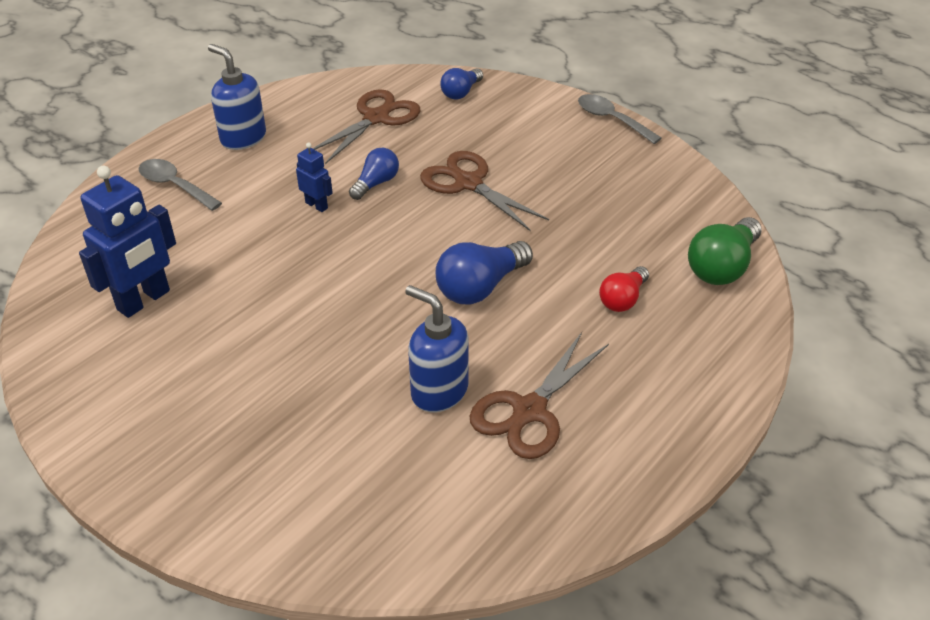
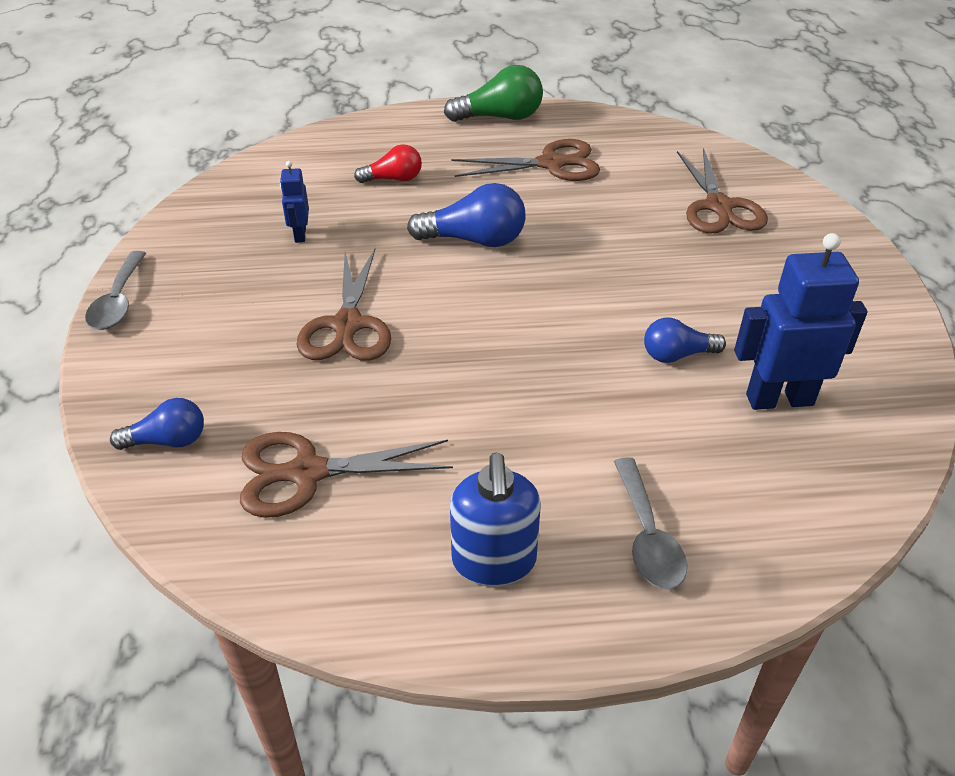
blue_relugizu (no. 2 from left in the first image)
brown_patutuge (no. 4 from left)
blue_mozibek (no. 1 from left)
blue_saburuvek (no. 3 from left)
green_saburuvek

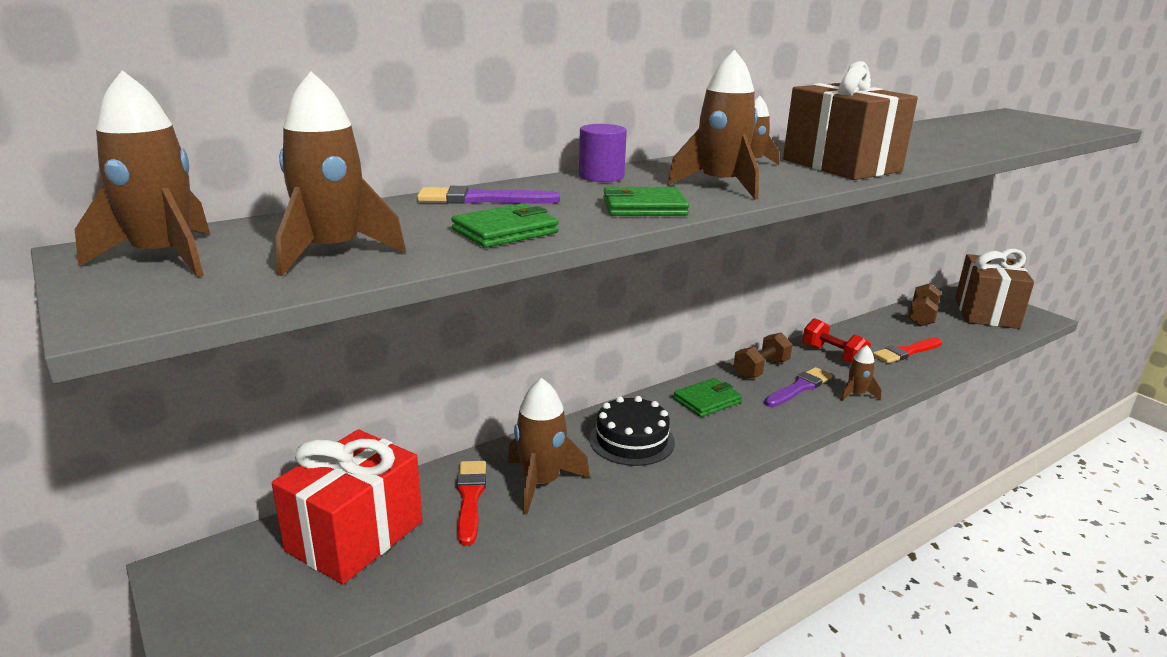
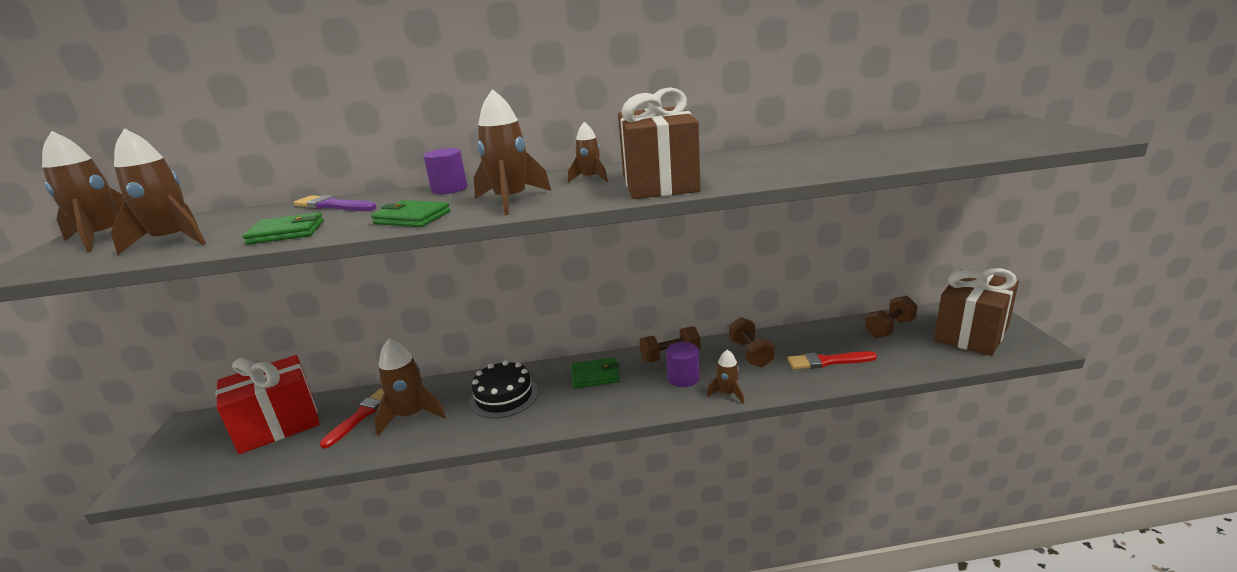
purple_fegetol (no. 2 from left)
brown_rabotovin (no. 2 from left)

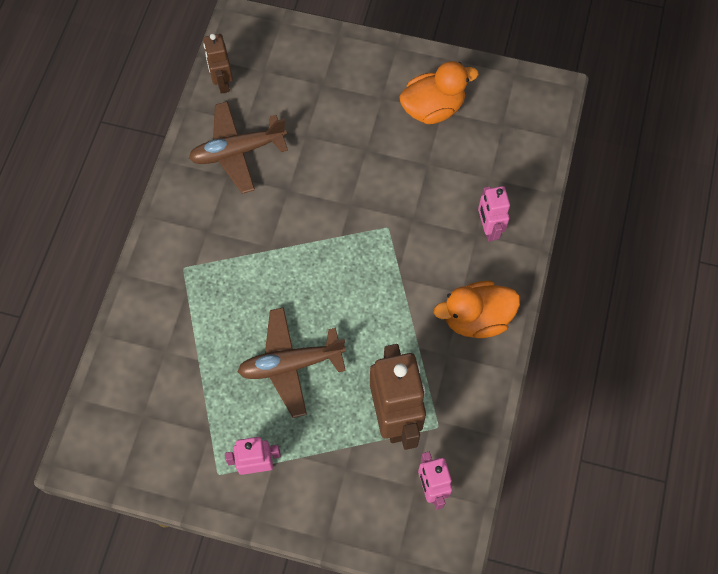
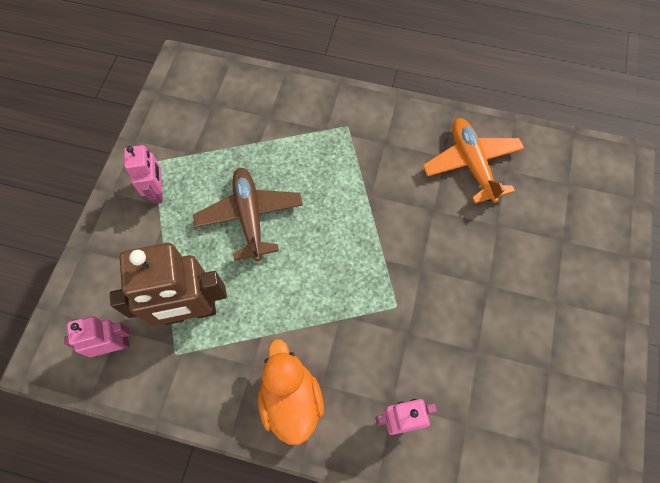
brown_mozibek (no. 1 from left in the first image)
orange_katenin (no. 1 from left in the first image)
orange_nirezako

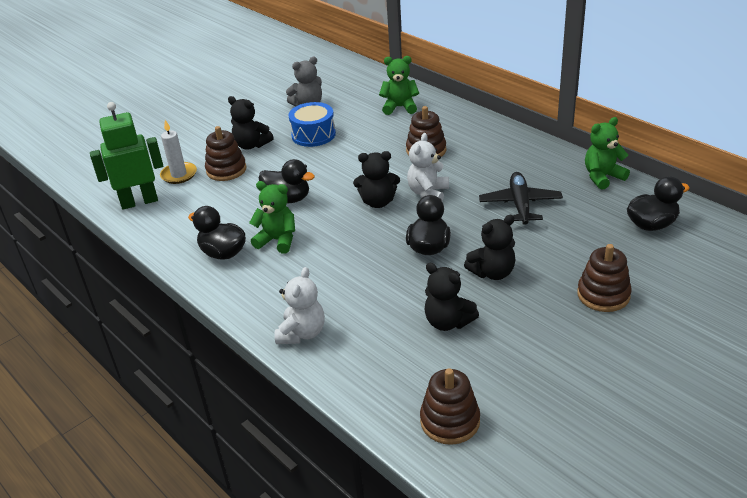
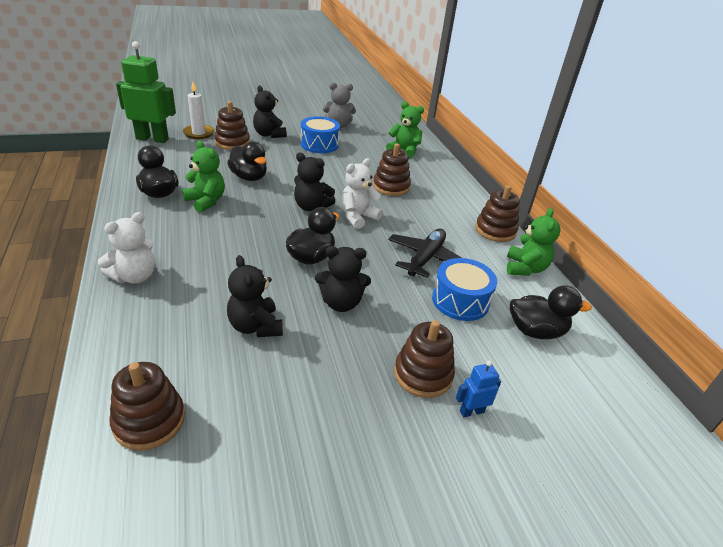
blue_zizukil (no. 2 from left)
blue_mozibek
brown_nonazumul (no. 5 from left)
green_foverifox (no. 3 from left)

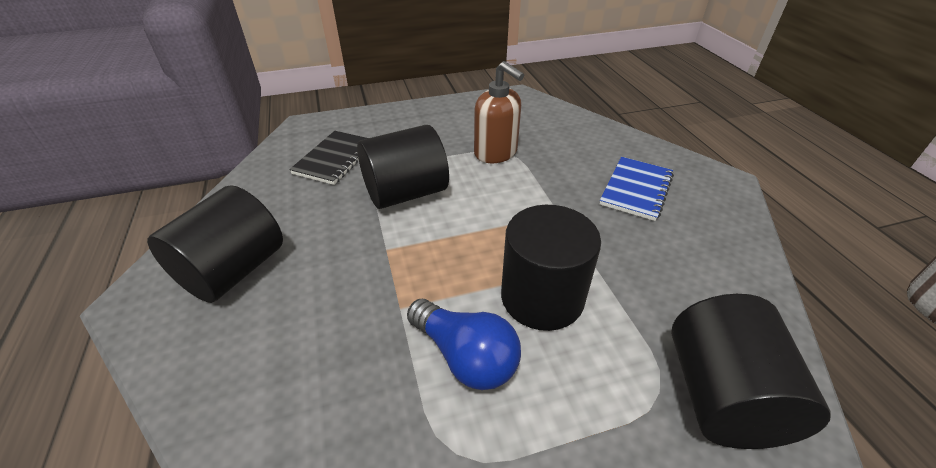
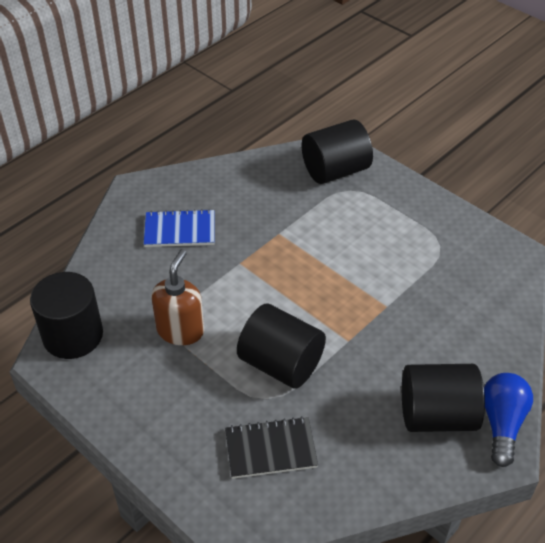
blue_saburuvek
black_fegetol (no. 1 from left)

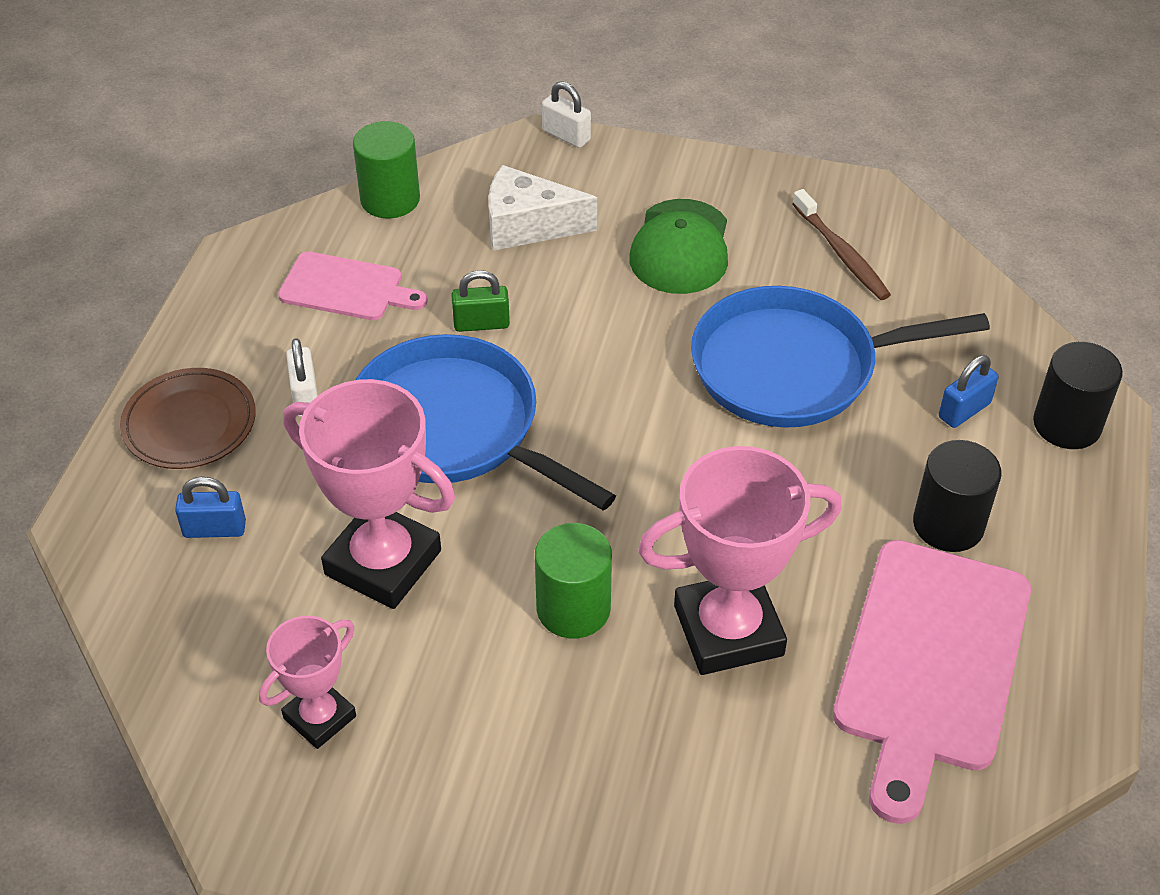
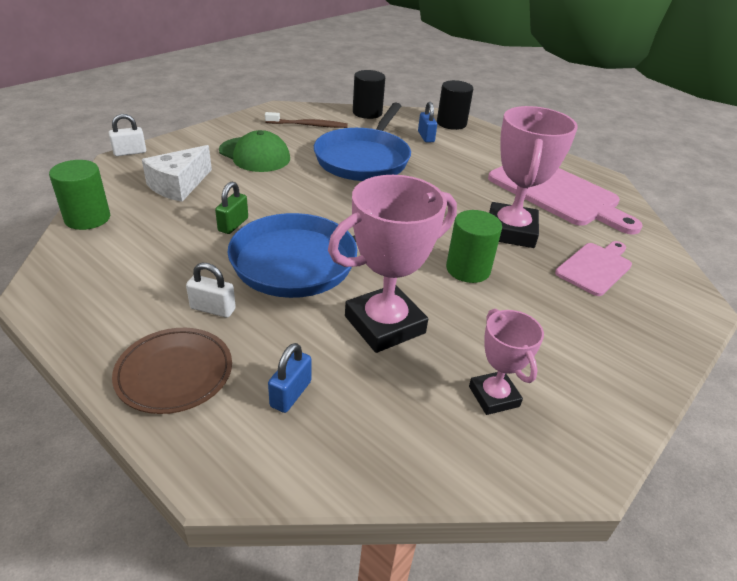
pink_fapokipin (no. 2 from left)
black_fegetol (no. 1 from left)

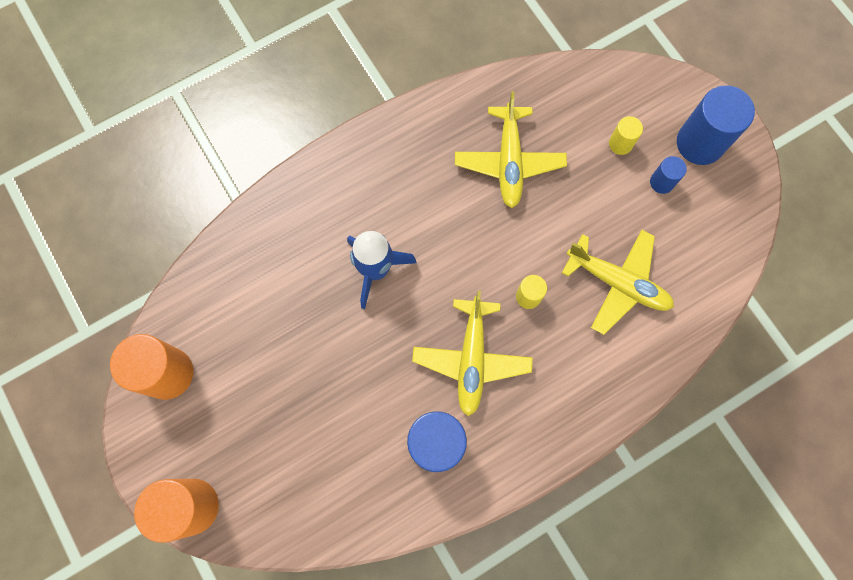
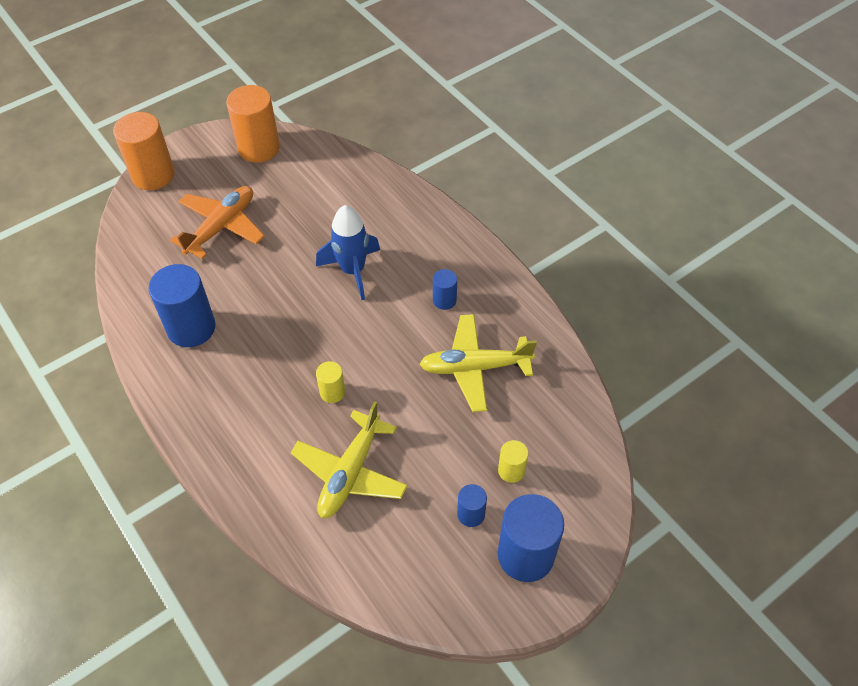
yellow_nirezako (no. 1 from left in the first image)
orange_nirezako
blue_fegetol (no. 2 from left)

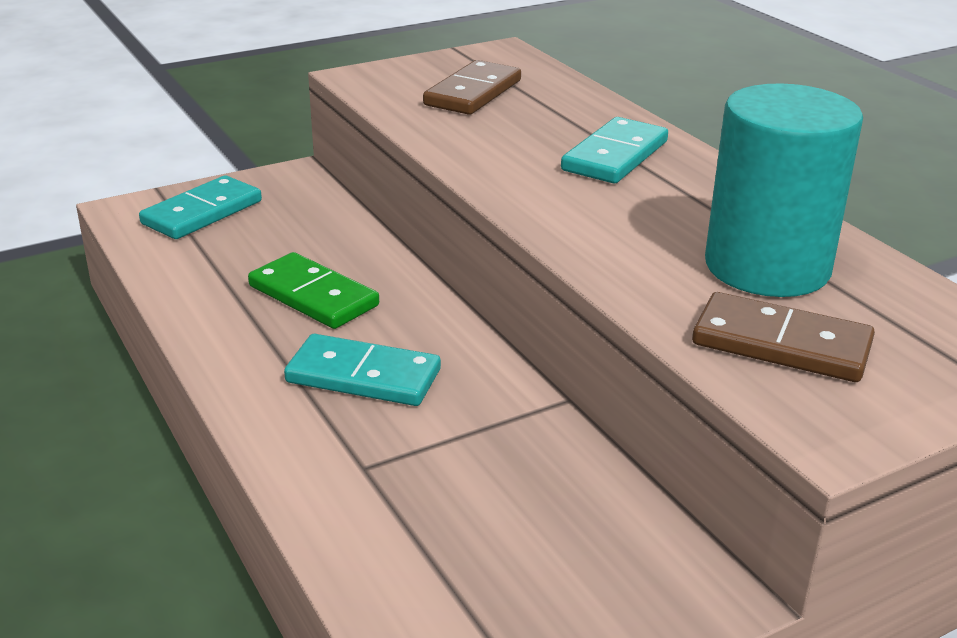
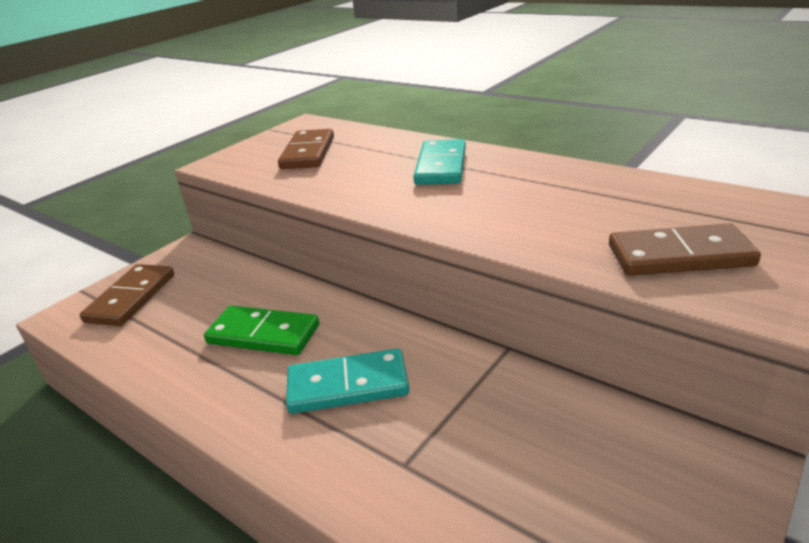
turquoise_fegetol
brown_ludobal (no. 1 from left)

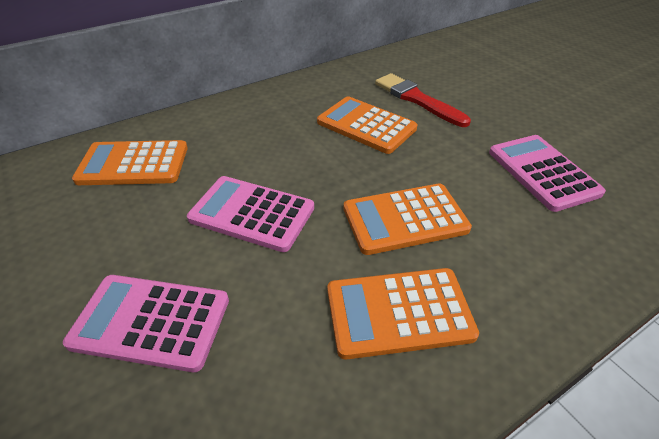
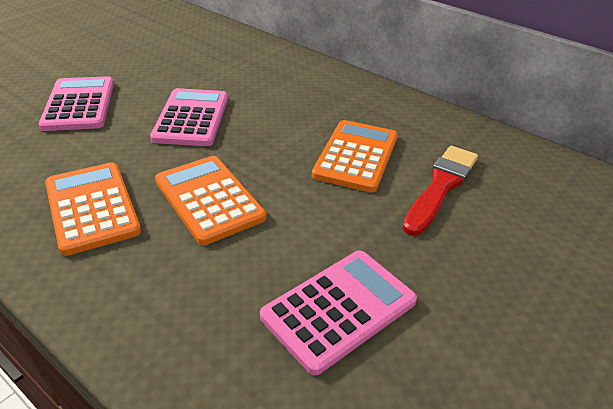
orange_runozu (no. 1 from left in the first image)

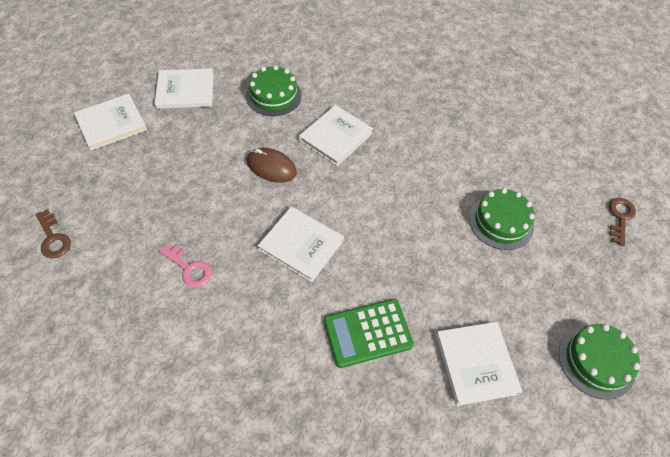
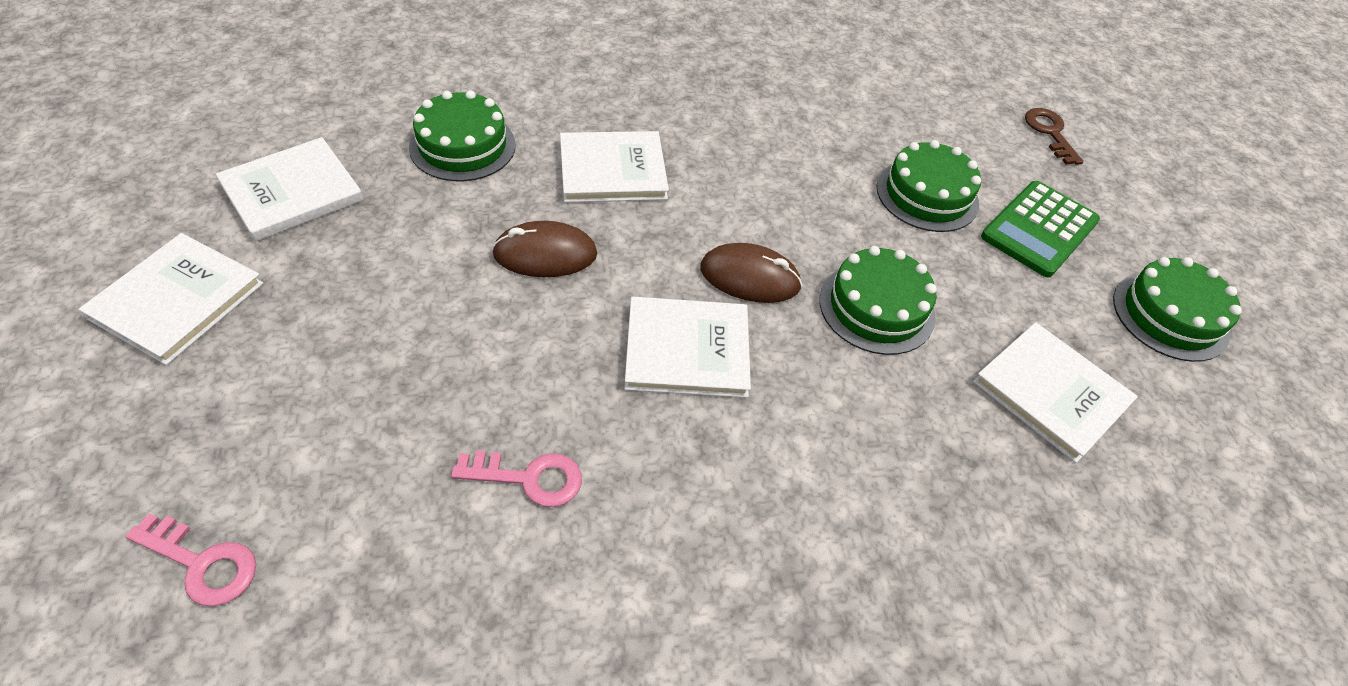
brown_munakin (no. 2 from left)
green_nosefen (no. 2 from left)
green_runozu
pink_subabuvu (no. 1 from left)
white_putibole (no. 3 from left)

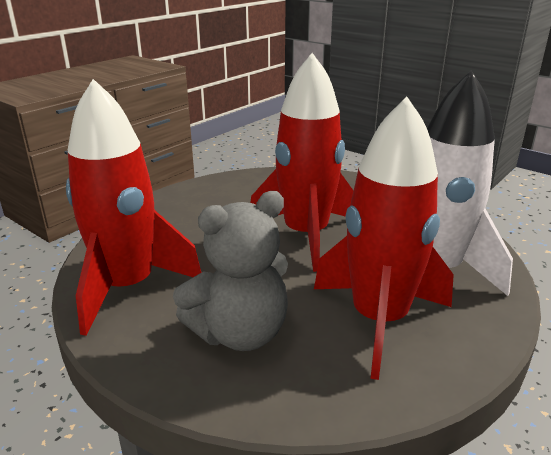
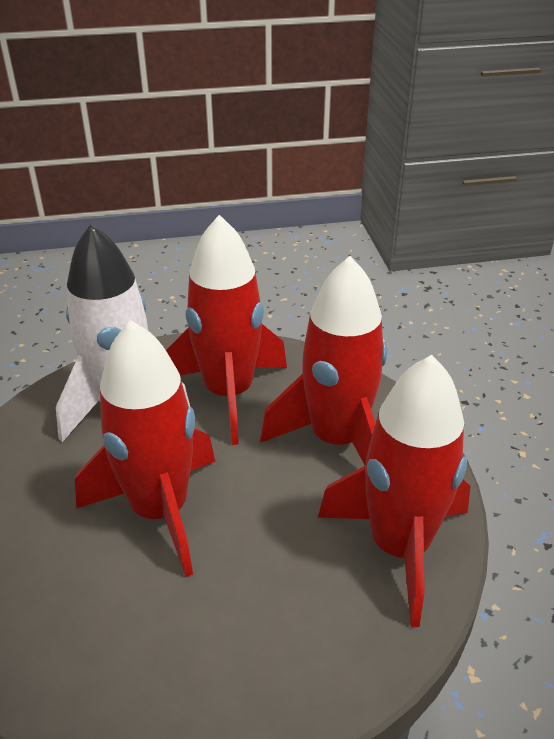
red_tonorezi (no. 3 from left)

